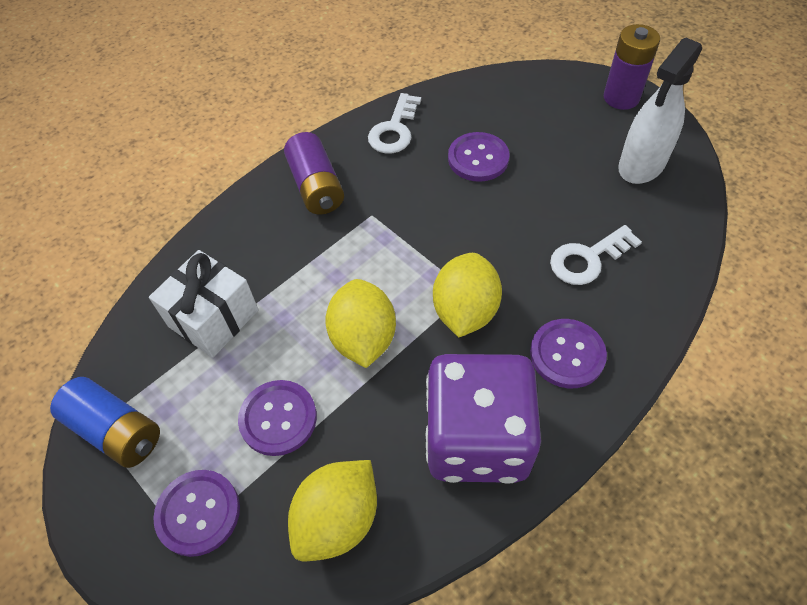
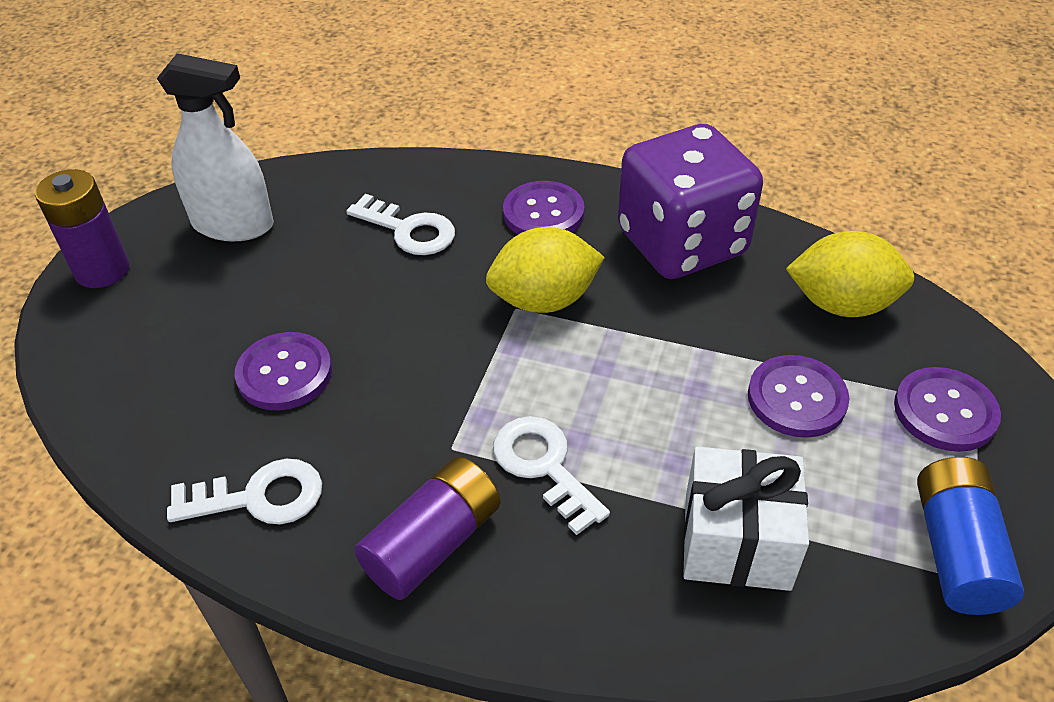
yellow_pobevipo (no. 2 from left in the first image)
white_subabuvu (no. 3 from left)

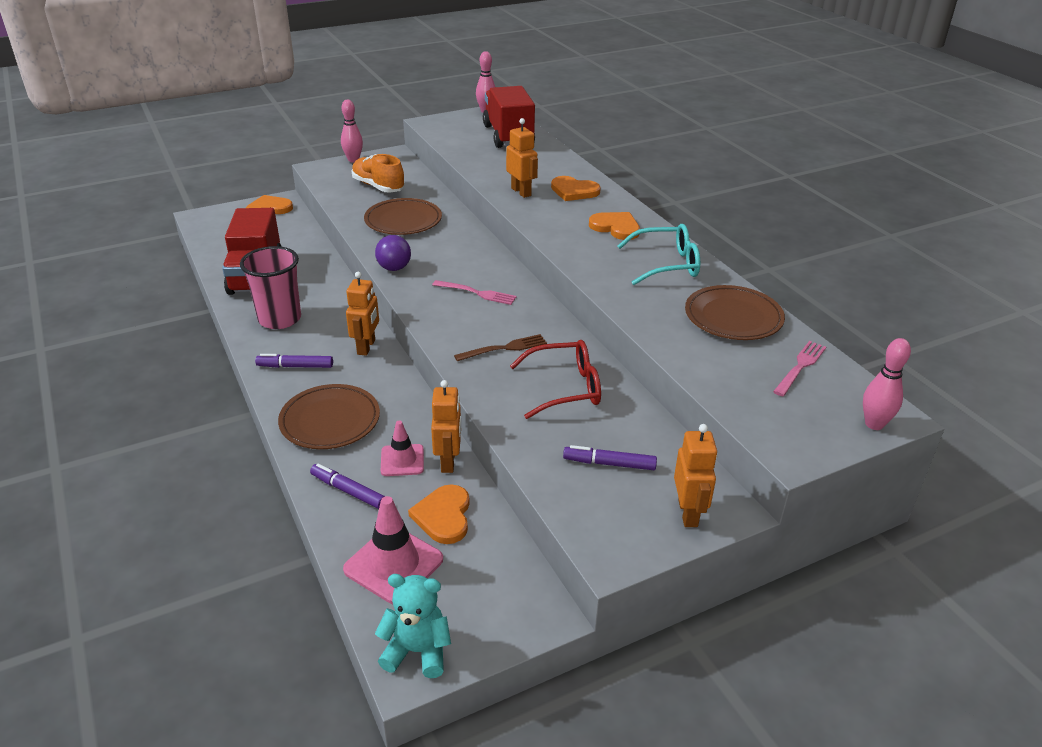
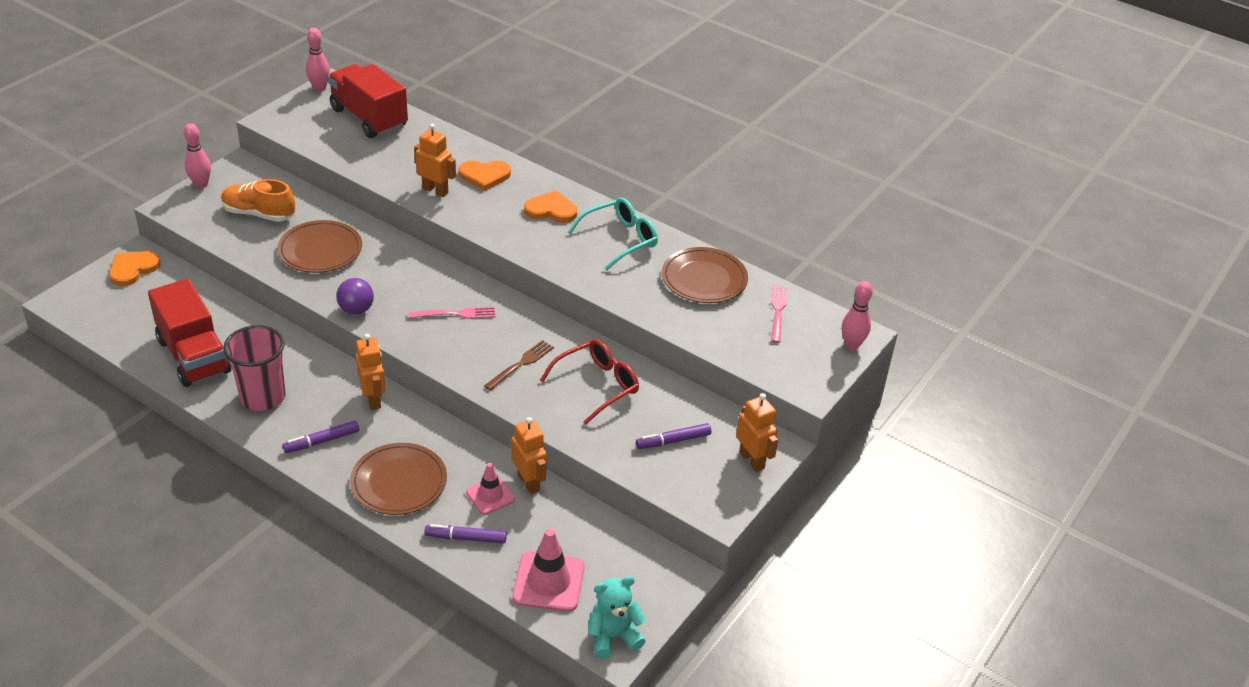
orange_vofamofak (no. 2 from left in the first image)

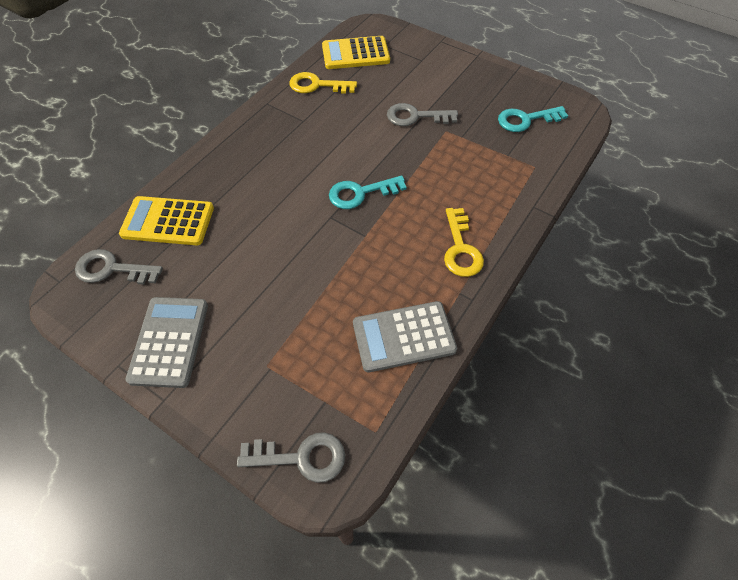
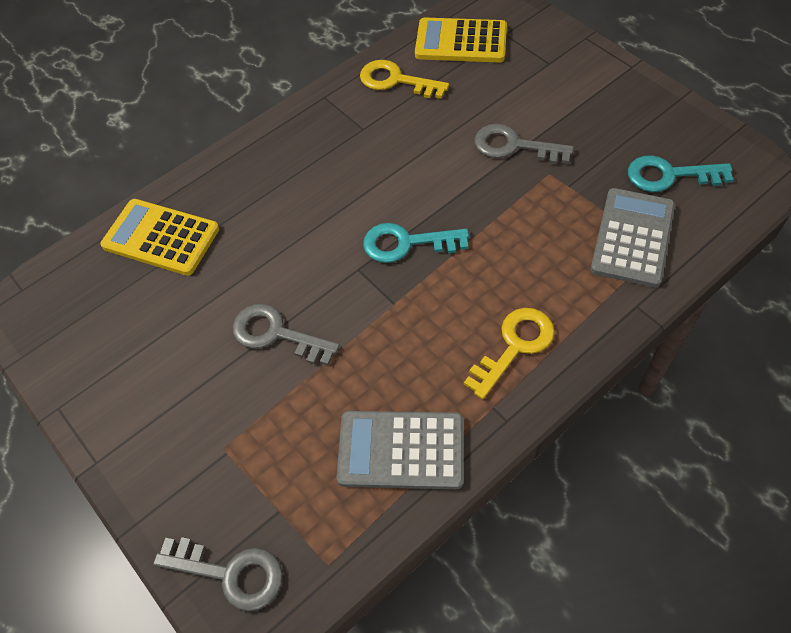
grey_subabuvu (no. 2 from left)
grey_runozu (no. 2 from left)
yellow_subabuvu (no. 2 from left)

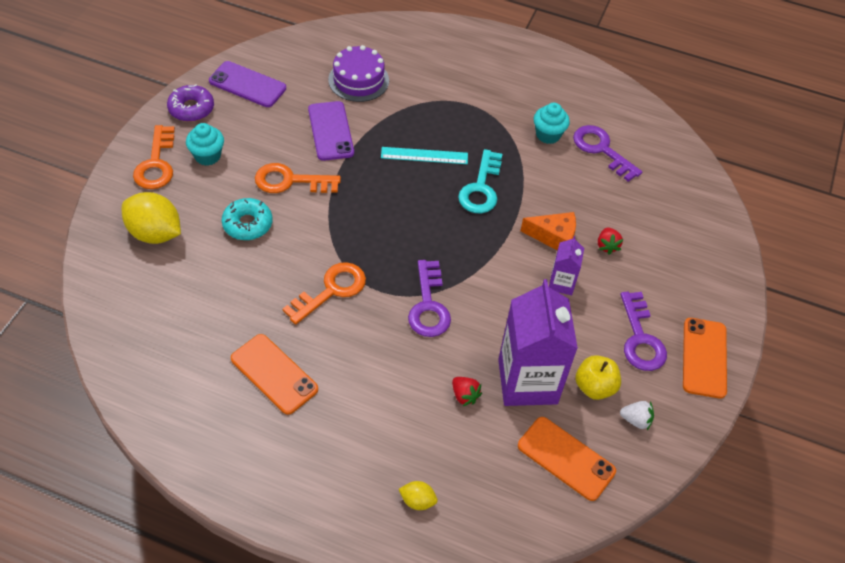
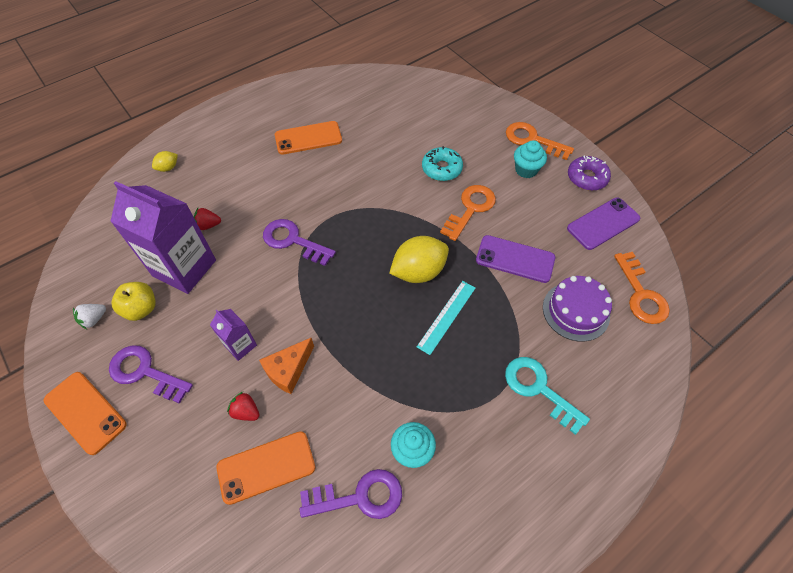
yellow_pobevipo (no. 2 from left)
orange_subabuvu (no. 3 from left)
turquoise_subabuvu
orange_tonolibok (no. 2 from left)

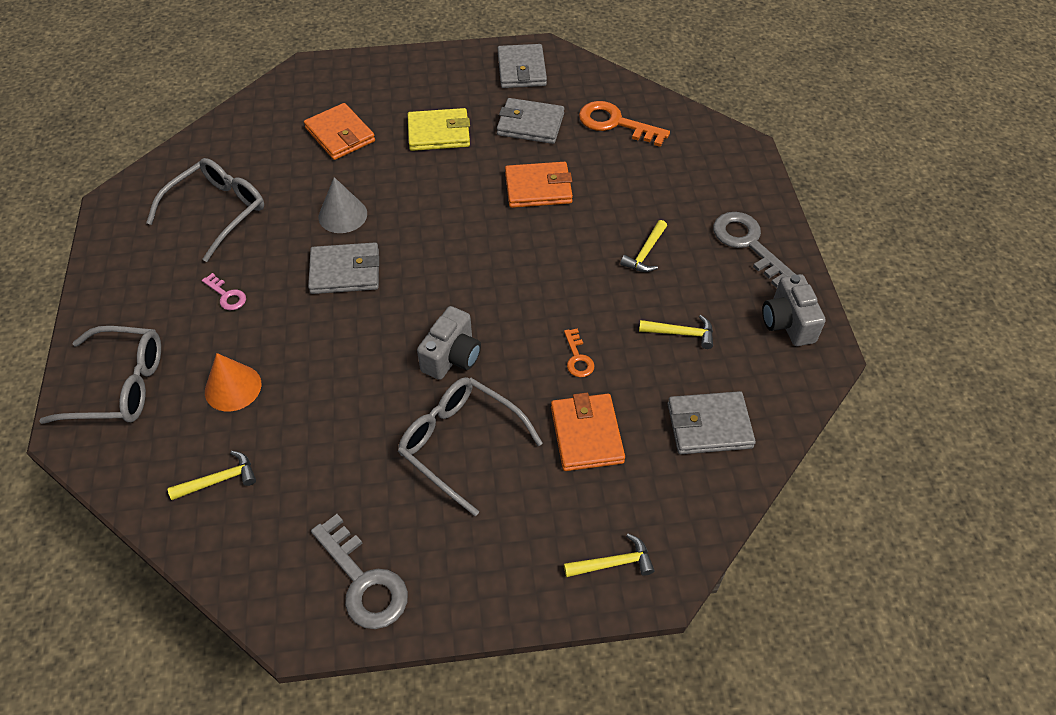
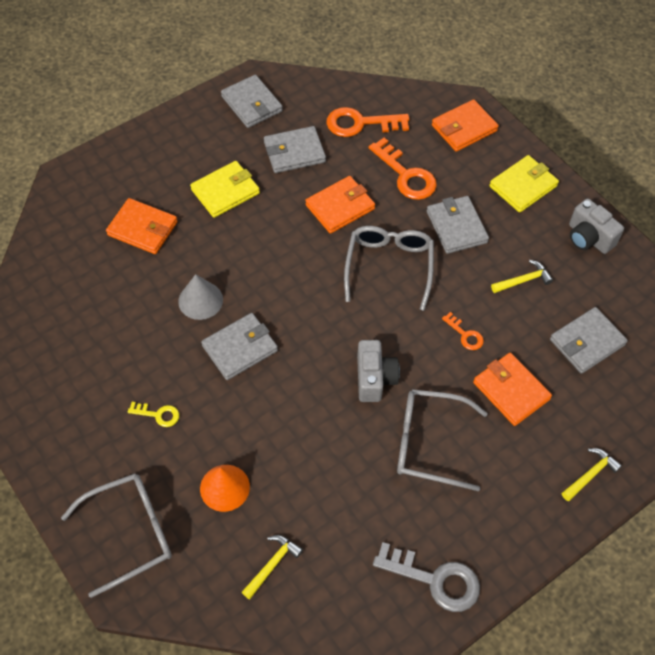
orange_subabuvu (no. 2 from left)
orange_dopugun (no. 3 from left)
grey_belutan (no. 2 from left)
grey_dopugun (no. 4 from left)
yellow_dopugun (no. 2 from left)
yellow_subabuvu

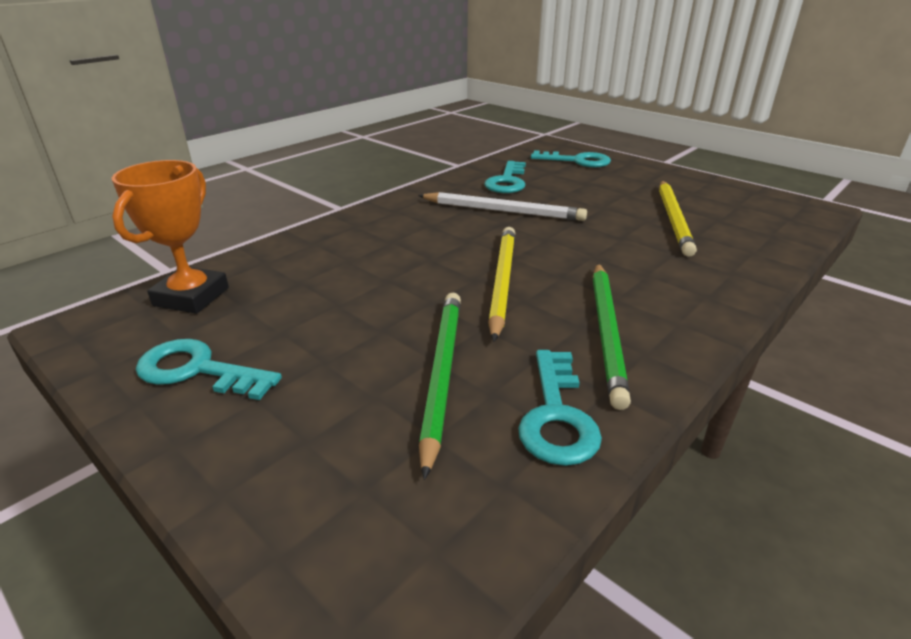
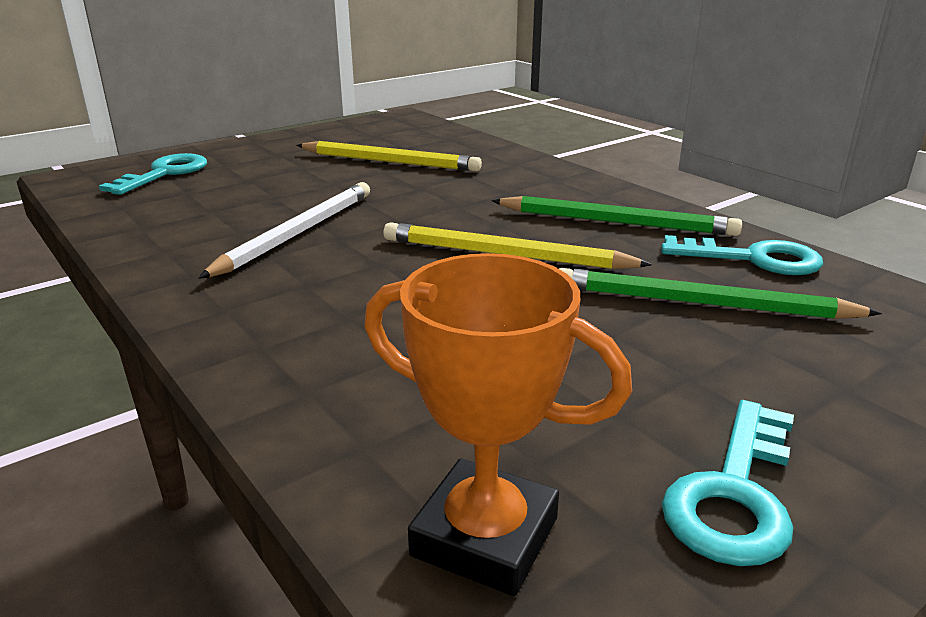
turquoise_subabuvu (no. 2 from left in the first image)

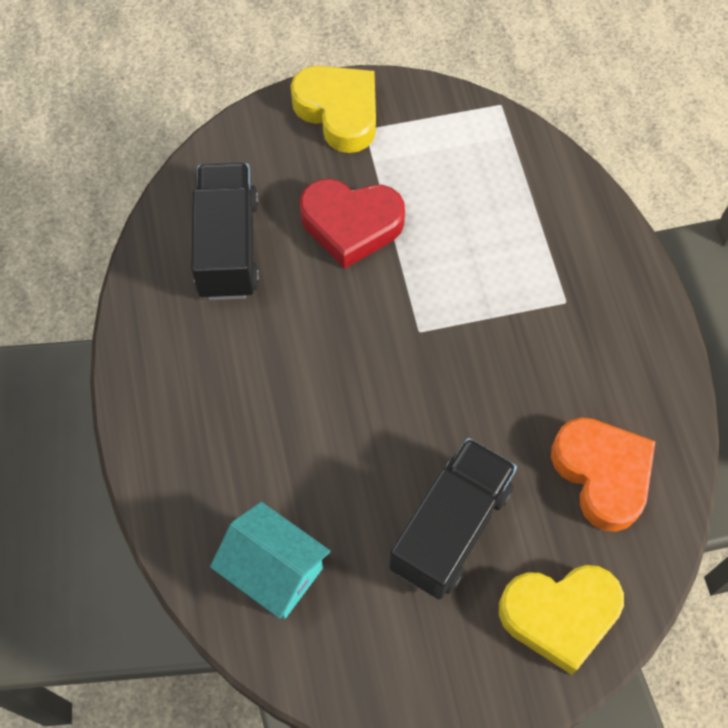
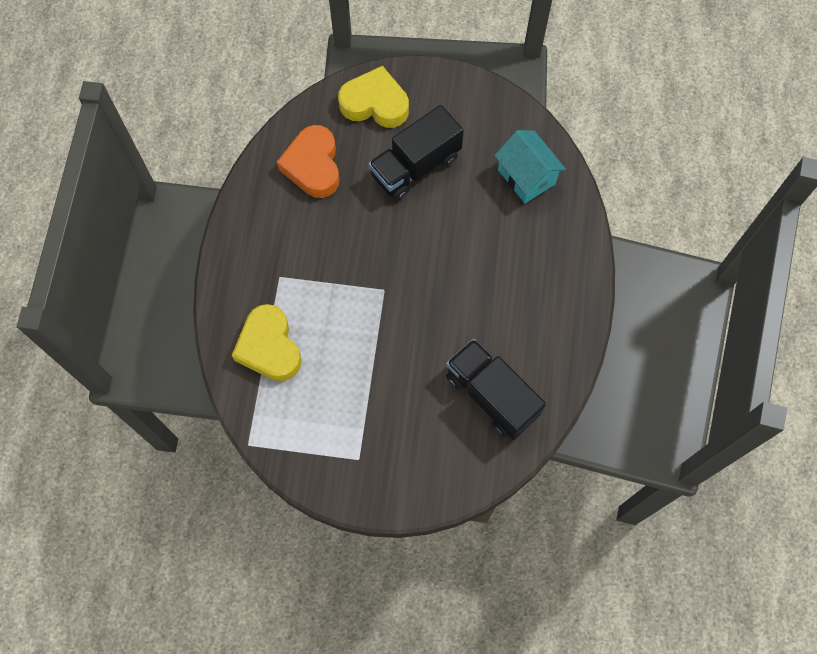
red_vofamofak
yellow_vofamofak (no. 1 from left)
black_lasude (no. 2 from left)

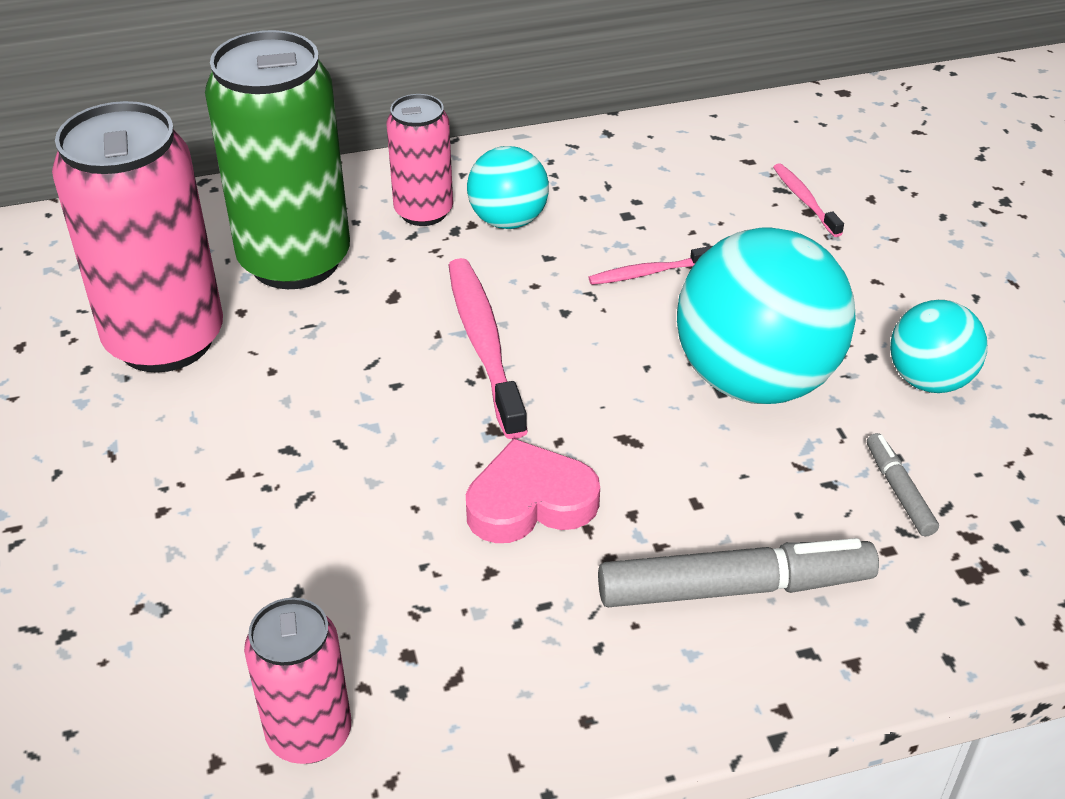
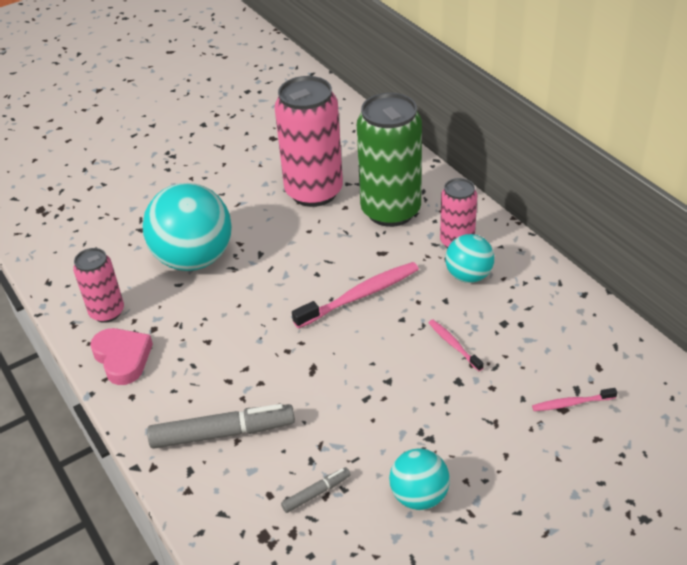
pink_vofamofak
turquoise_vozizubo (no. 1 from left)
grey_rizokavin (no. 1 from left)
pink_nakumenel (no. 3 from left)

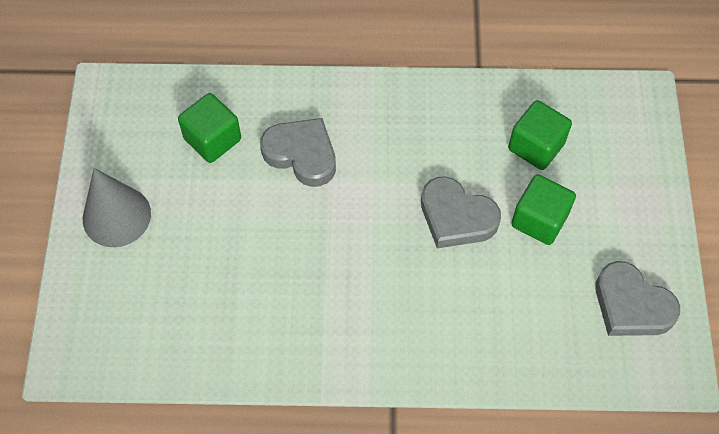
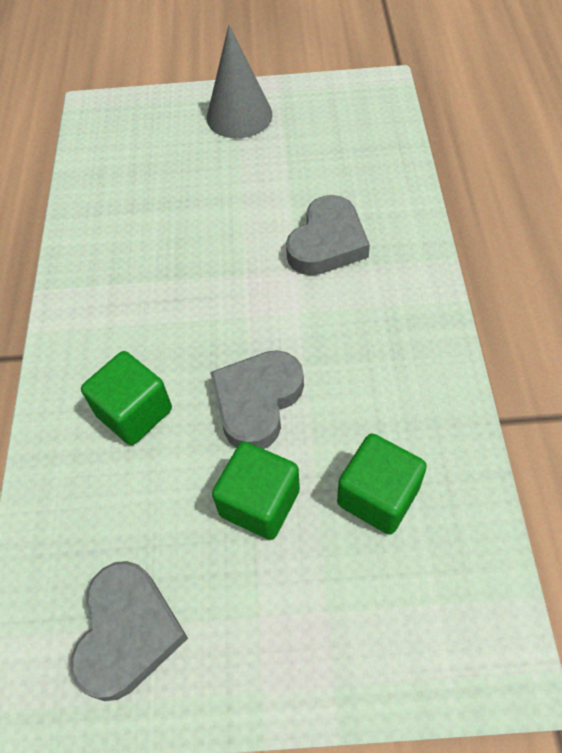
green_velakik (no. 1 from left)
grey_vofamofak (no. 1 from left)

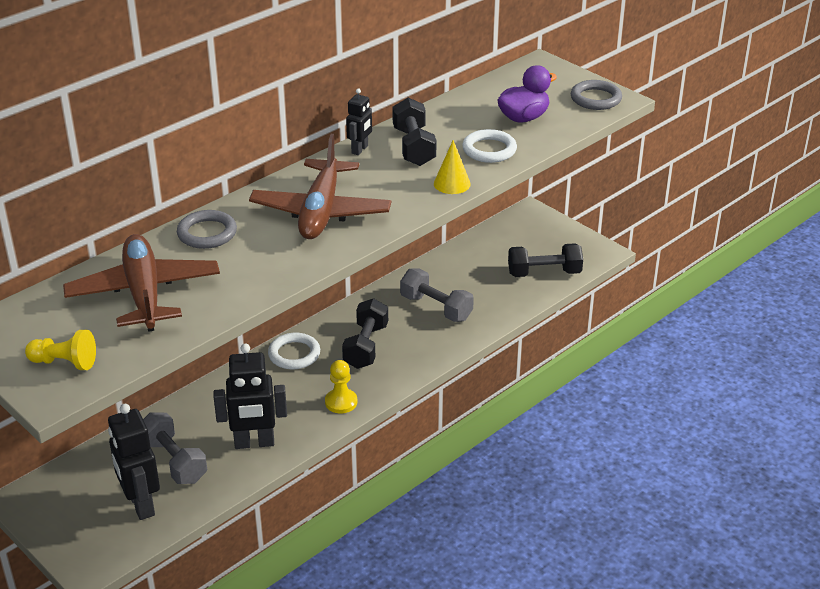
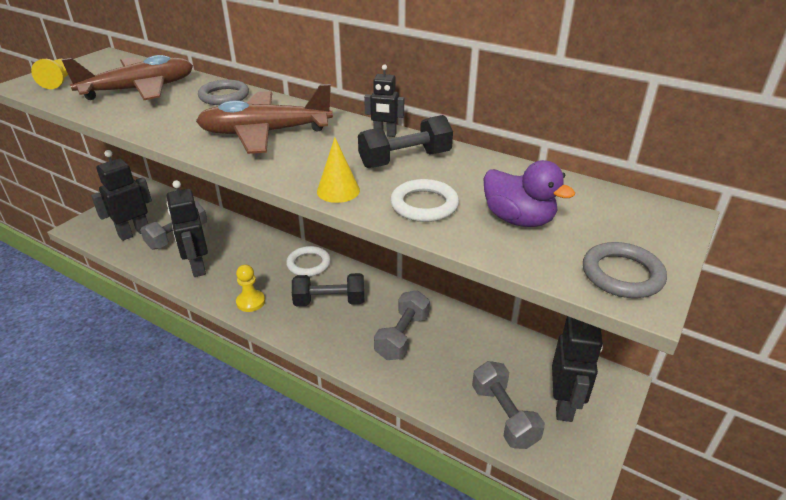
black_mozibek (no. 4 from left)
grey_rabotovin (no. 3 from left)

